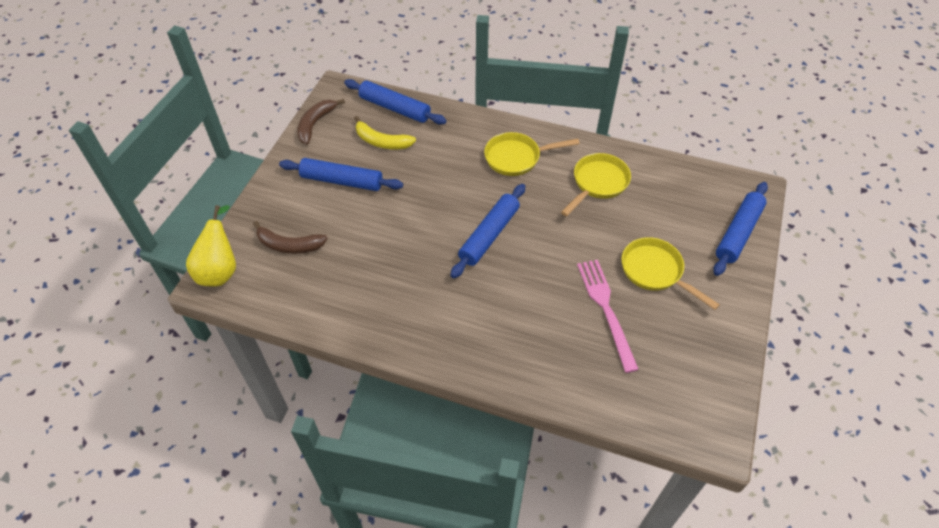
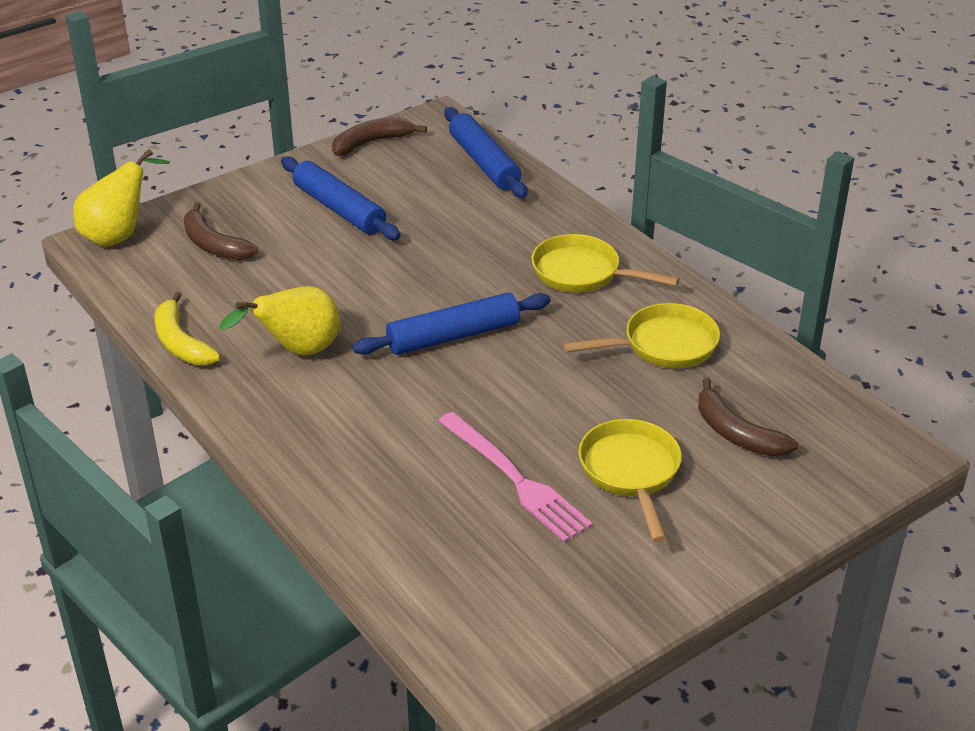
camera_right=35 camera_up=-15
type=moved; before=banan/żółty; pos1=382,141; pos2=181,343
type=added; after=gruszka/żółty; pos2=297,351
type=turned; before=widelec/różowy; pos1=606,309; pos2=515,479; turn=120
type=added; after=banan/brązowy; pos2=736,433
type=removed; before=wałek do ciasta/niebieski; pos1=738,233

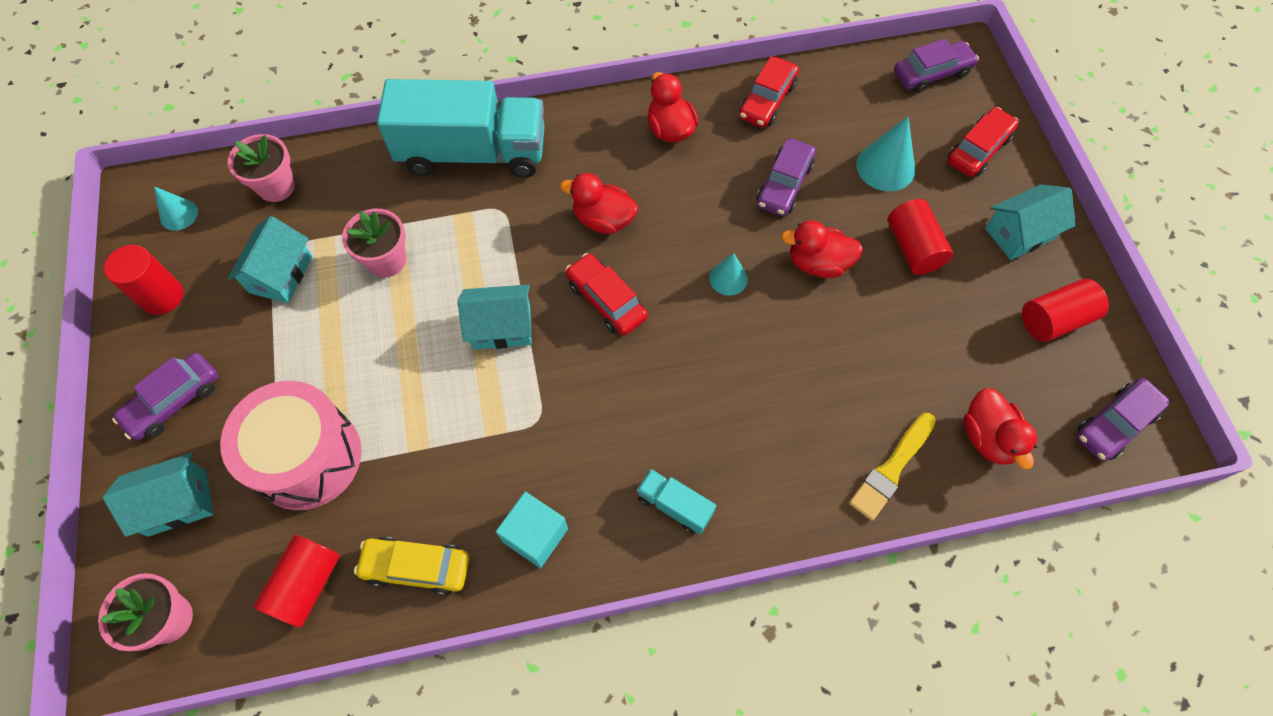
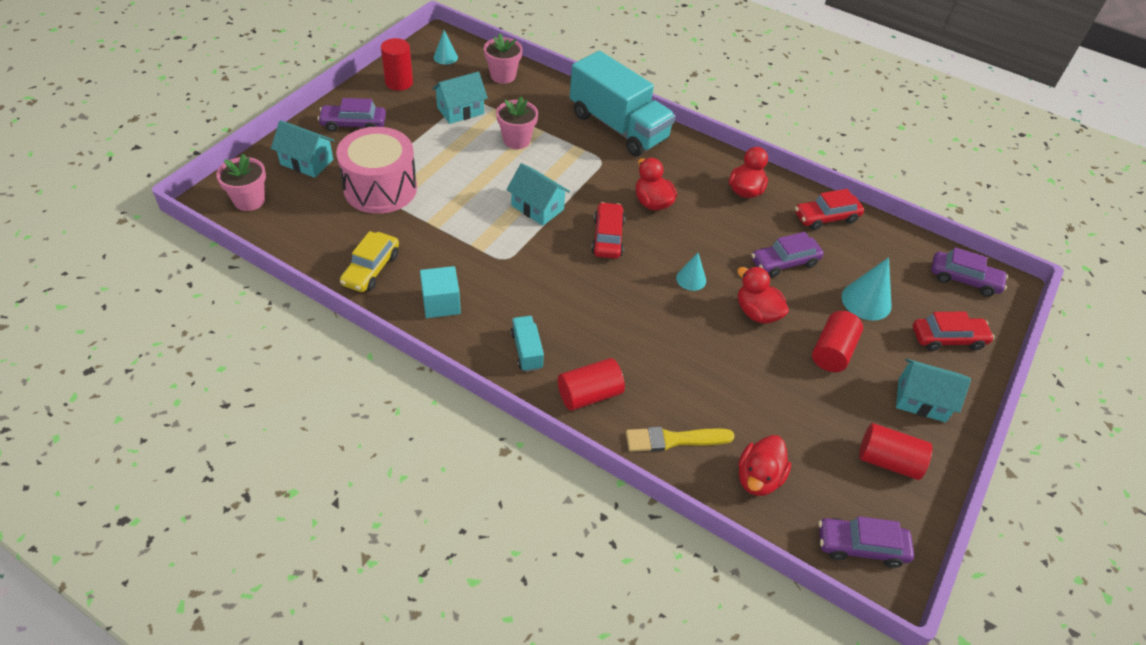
camera_right=40 camera_up=-15
type=turned; before=samochód/żółty; pos1=417,567; pos2=371,269; turn=-120
type=moved; before=walec/czerwony; pos1=306,584; pos2=589,394

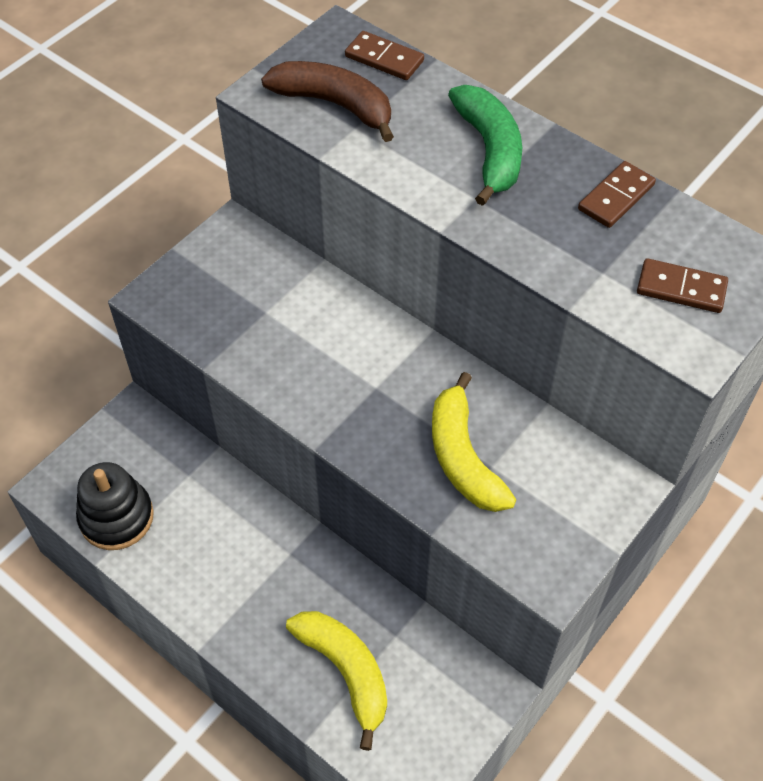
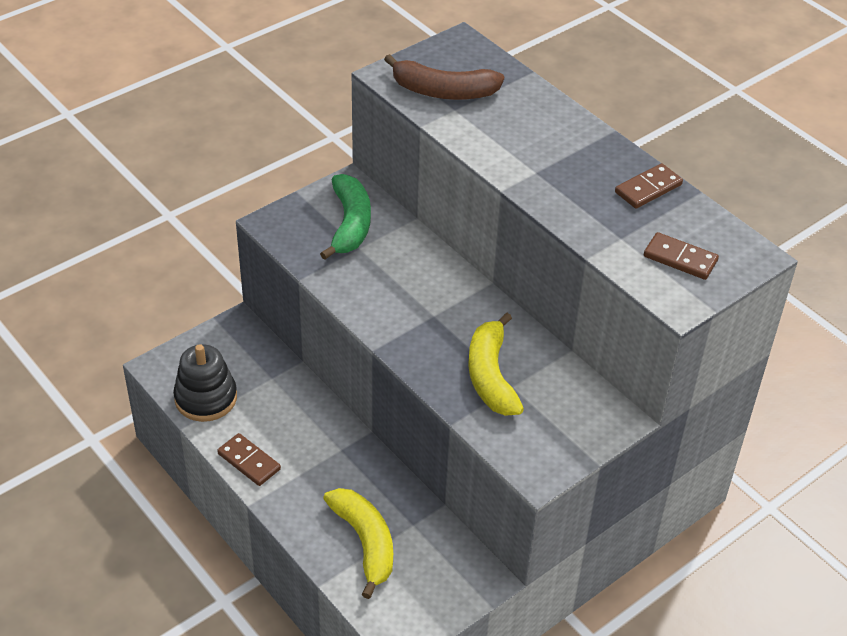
camera_right=10 camera_up=-10
type=moved; before=kostka domina/brązowy; pos1=384,59; pos2=249,461
type=moved; before=banan/zielony; pos1=489,150; pos2=350,224
type=turned; before=banan/brązowy; pos1=335,105; pos2=443,91; turn=150

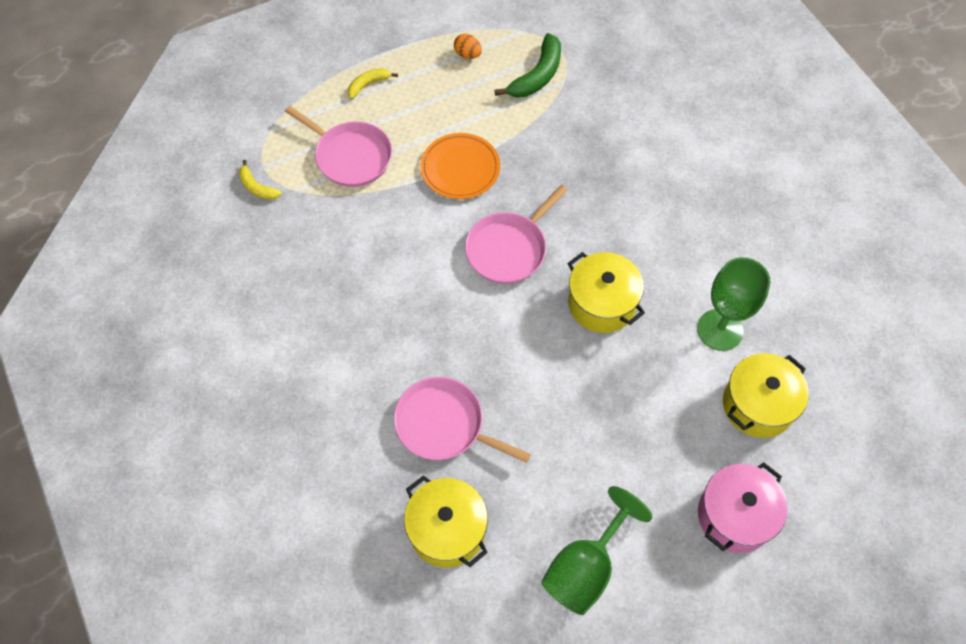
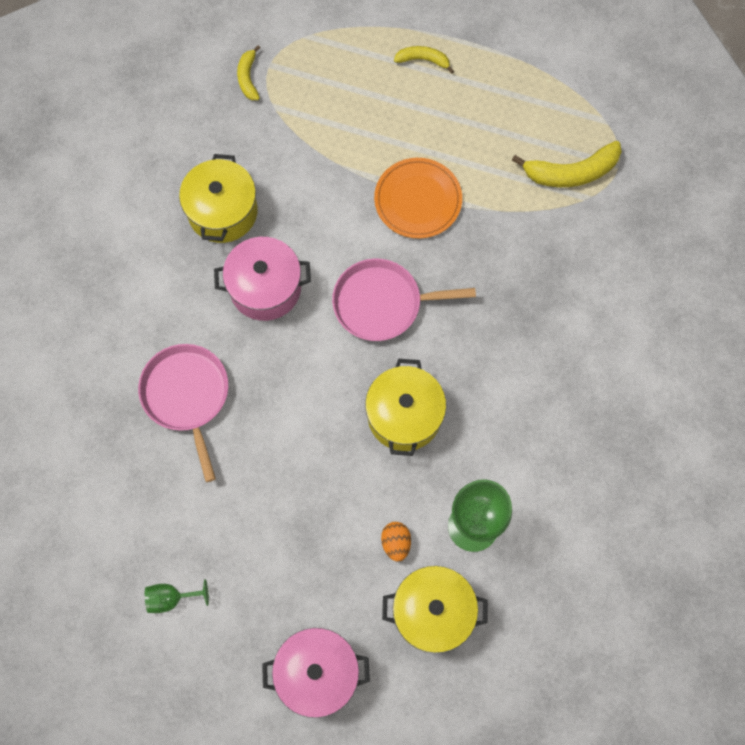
camera_right=45 camera_up=10
type=resized; before=kielich/zielony; pos1=585,567; pos2=171,598; scale=0.5
type=moved; before=garnek/żółty; pos1=447,530; pos2=222,211
type=added; after=garnek/różowy; pos2=265,288
type=moved; before=jajko/pomarańczowy; pos1=467,54; pos2=396,543
type=recoloured; before=banan/zielony; after=banan/żółty; pos1=537,75; pos2=571,172
type=removed; before=patelnia/różowy; pos1=350,156

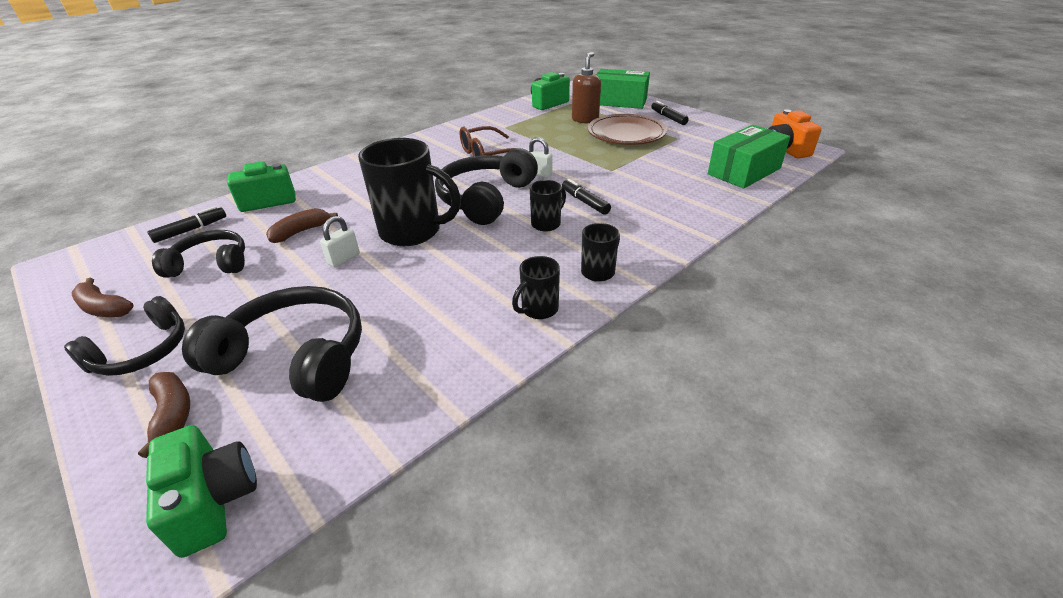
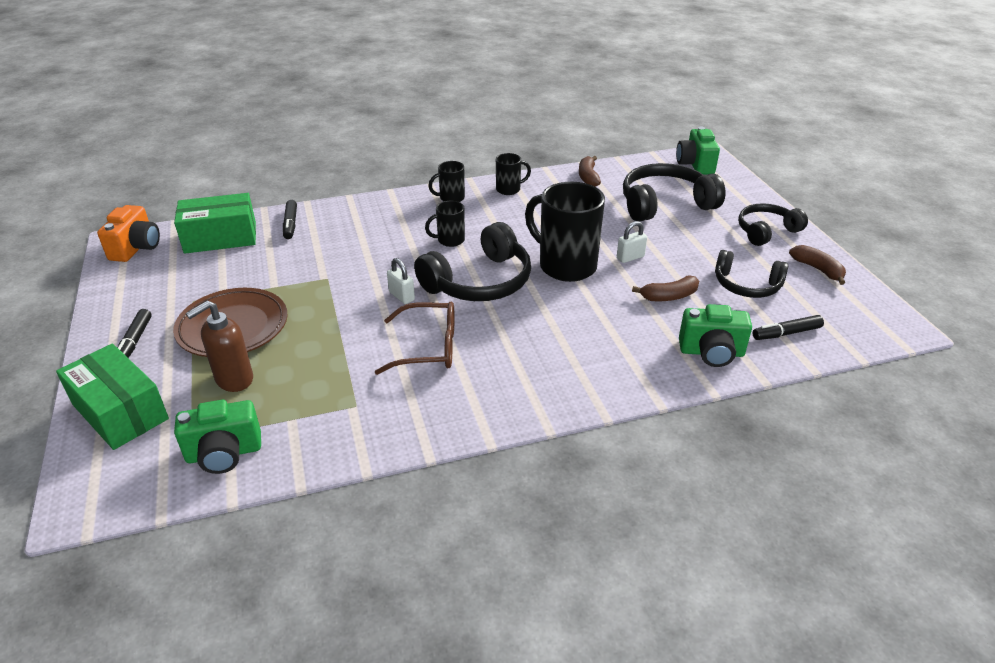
camera_right=-155 camera_up=0
type=moved; before=flamaster/czarny; pos1=585,202; pos2=290,224
type=moved; before=banan/brązowy; pos1=173,415; pos2=588,177
type=turned; before=słuchawki/czarny; pos1=295,357; pos2=665,204; turn=120

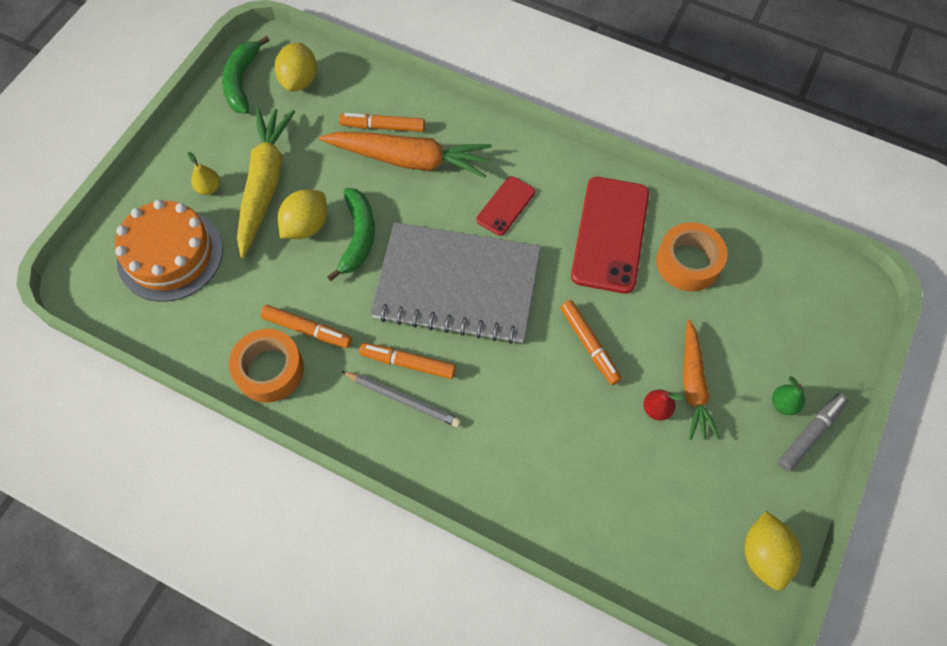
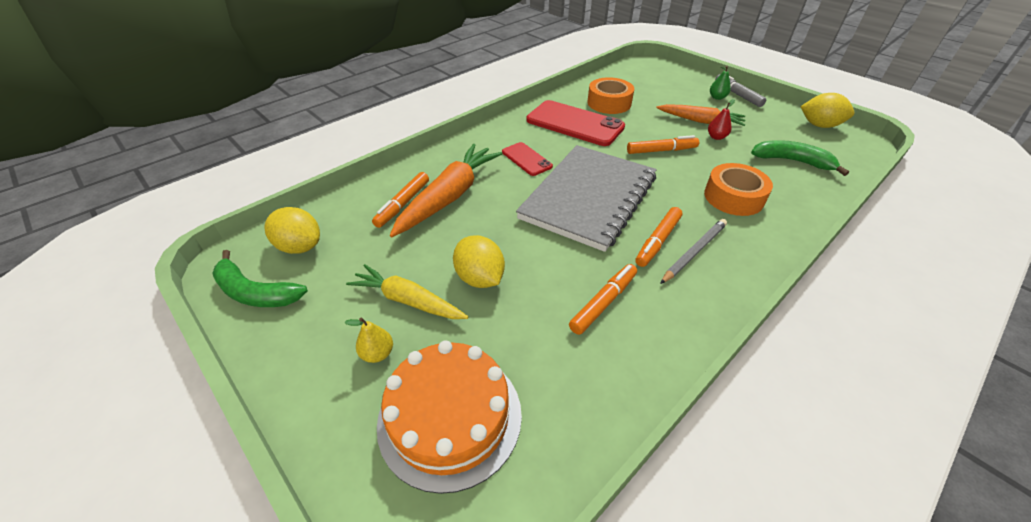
camera_right=-70 camera_up=-20
type=resized; before=marchewka/żółty; pos1=265,185; pos2=408,301; scale=0.65
type=moved; before=taśma klejąca/pomarańczowy; pos1=269,370; pos2=733,197
type=moved; before=banan/zielony; pos1=358,237; pos2=792,161

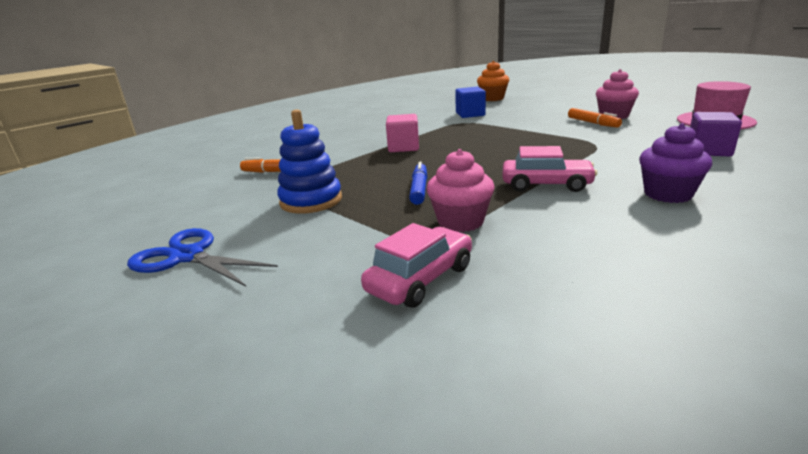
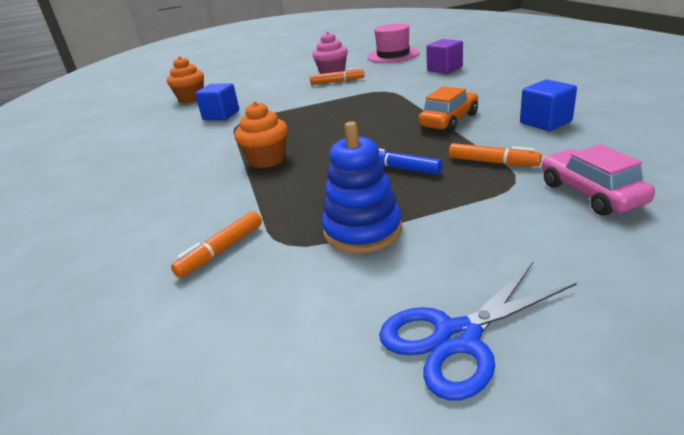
camera_right=-60 camera_up=5
type=replaced; before=sześcian/różowy; after=muffinka/pomarańczowy; pos1=403,147; pos2=267,160
type=recoloured; before=samochód/różowy; after=samochód/pomarańczowy; pos1=546,185; pos2=449,121
type=replaced; before=muffinka/różowy; after=flamaster/pomarańczowy; pos1=460,222; pos2=492,162
type=added; after=sześcian/niebieski; pos2=545,122
type=removed; before=muffinka/fioletowy; pos1=668,194

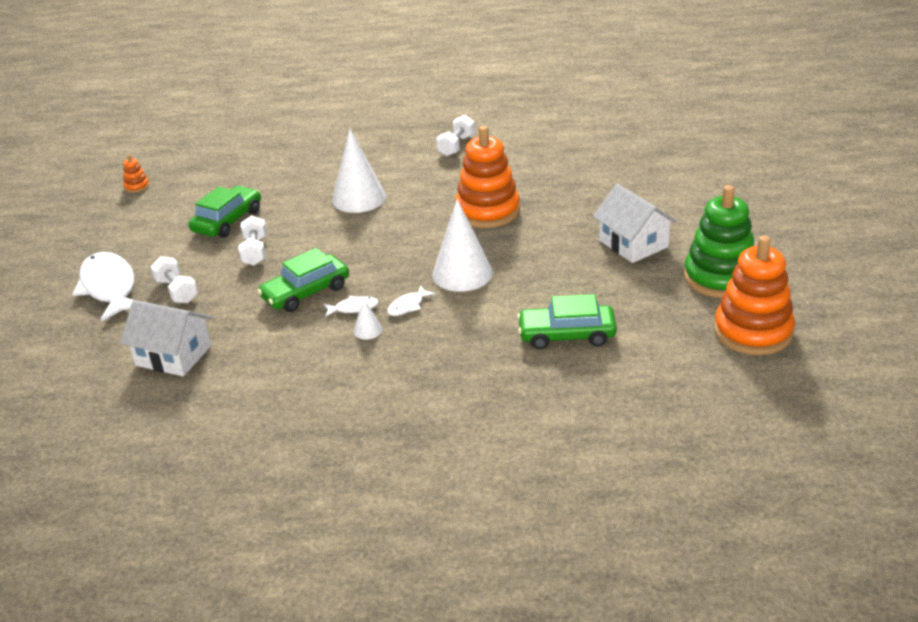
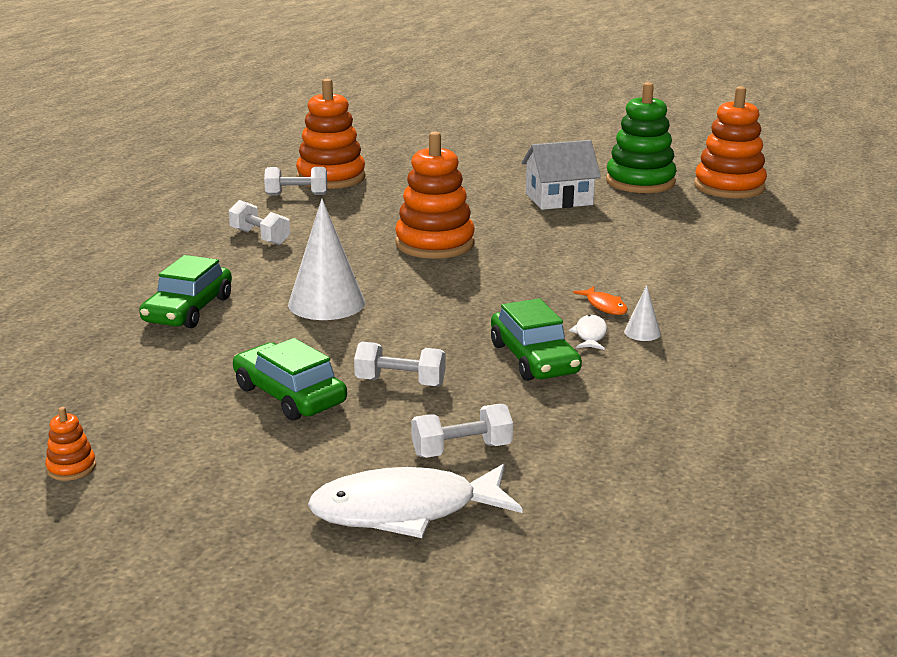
camera_right=-75 camera_up=-10
type=moved; before=samochód/zielony; pos1=567,335; pos2=188,310
type=added; after=hantel/biały; pos2=297,195
type=added; after=zabawka nakładanka/pomarańczowy; pos2=331,178
type=recoloured; before=ryba/biały; after=ryba/pomarańczowy; pos1=408,306; pos2=604,306
type=removed; before=domek/biały; pos1=173,355
type=removed; before=stożek/biały; pos1=462,274

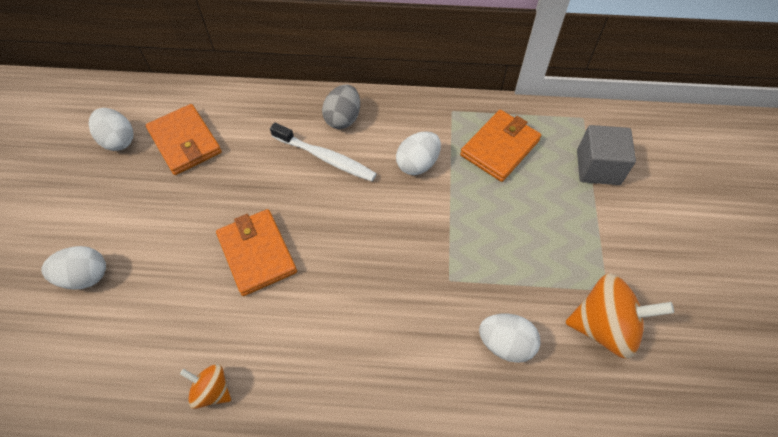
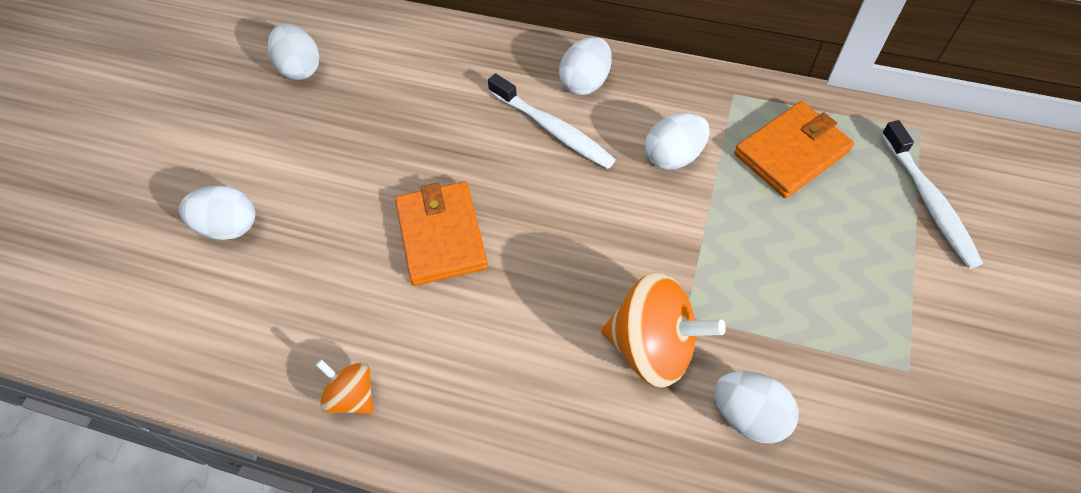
camera_right=15 camera_up=0
type=recoloured; before=jajko/szary; after=jajko/biały; pos1=343,118; pos2=585,82
type=moved; before=bączek/pomarańczowy; pos1=605,327; pos2=653,347
type=replaced; before=sześcian/szary; after=szczoteczka do zębów/biały; pos1=598,167; pos2=928,201
type=removed; before=portfel/pomarańczowy; pos1=185,142

